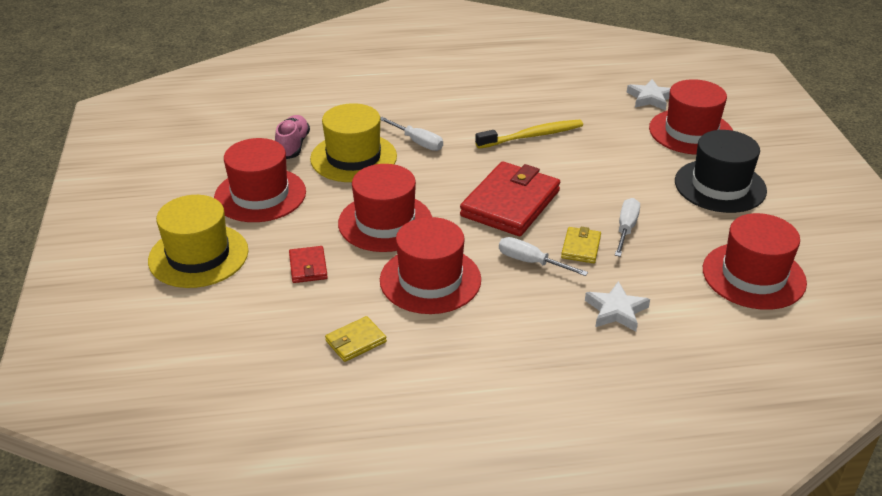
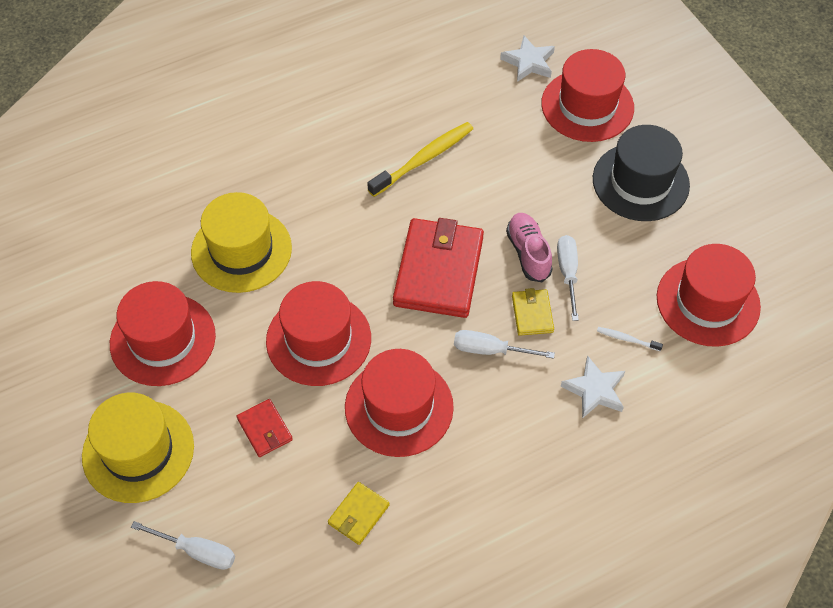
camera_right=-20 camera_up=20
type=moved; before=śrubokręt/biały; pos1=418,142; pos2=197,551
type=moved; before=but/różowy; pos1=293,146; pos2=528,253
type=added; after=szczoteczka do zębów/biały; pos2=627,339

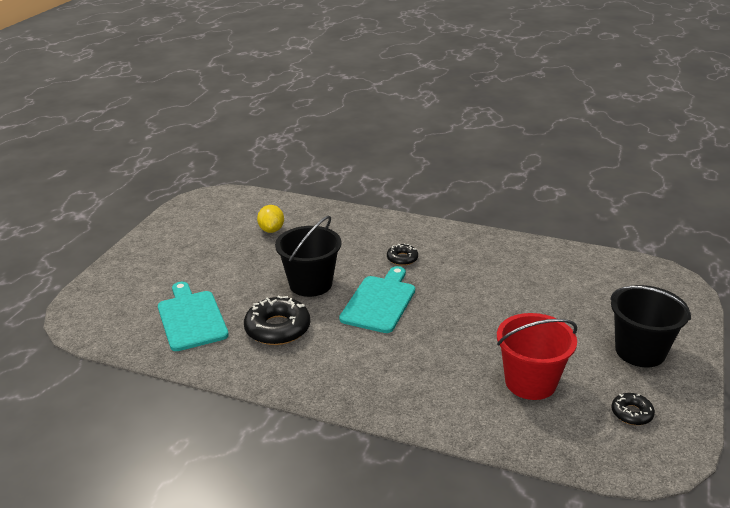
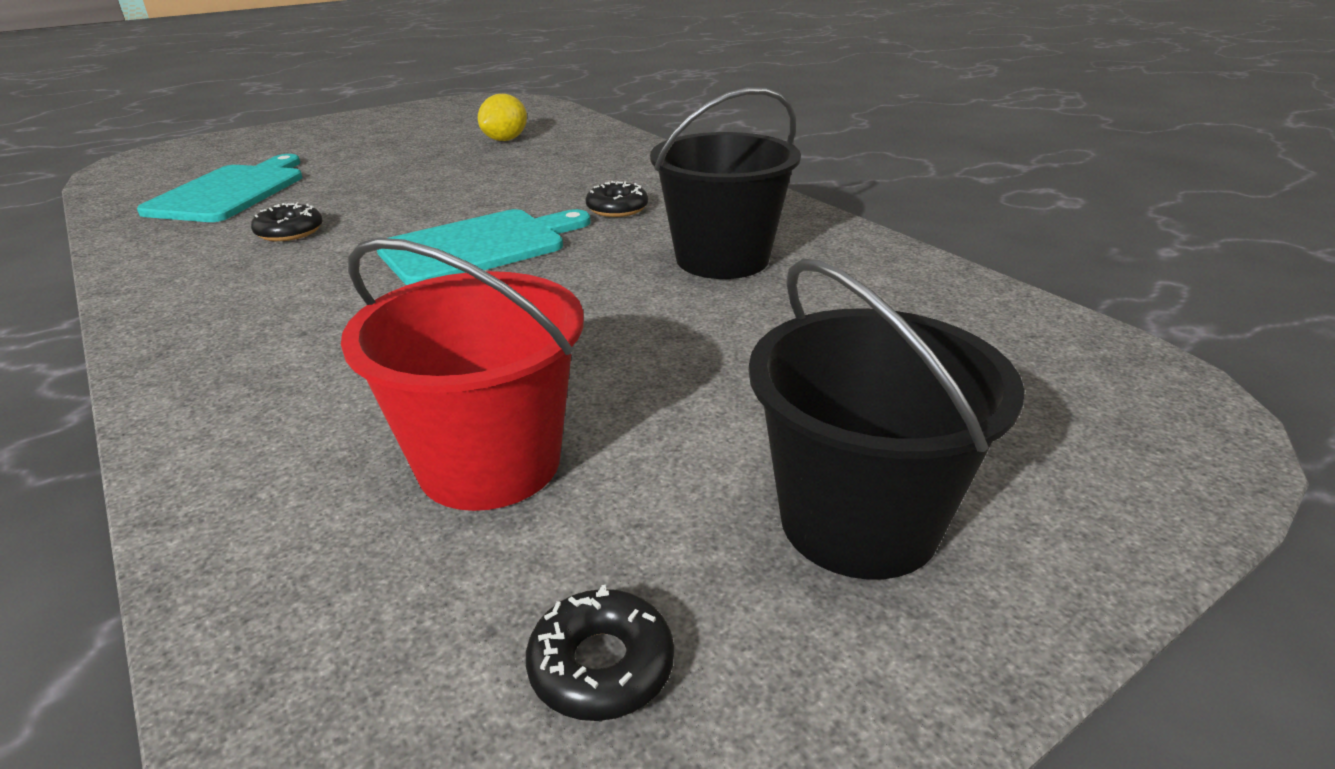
camera_right=35 camera_up=0
type=resized; before=donut/czarny; pos1=277,328; pos2=289,232; scale=0.54
type=moved; before=wiadro/czarny; pos1=310,284; pos2=722,259

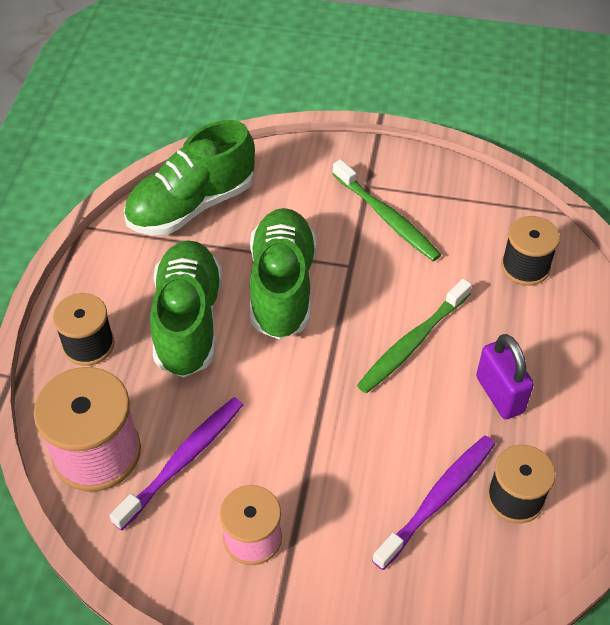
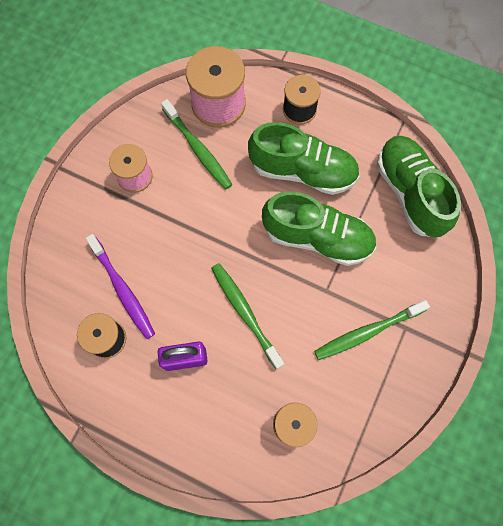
camera_right=105 camera_up=20
type=recoloured; before=szczoteczka do zębów/fioletowy; after=szczoteczka do zębów/zielony; pos1=182,461; pos2=198,149

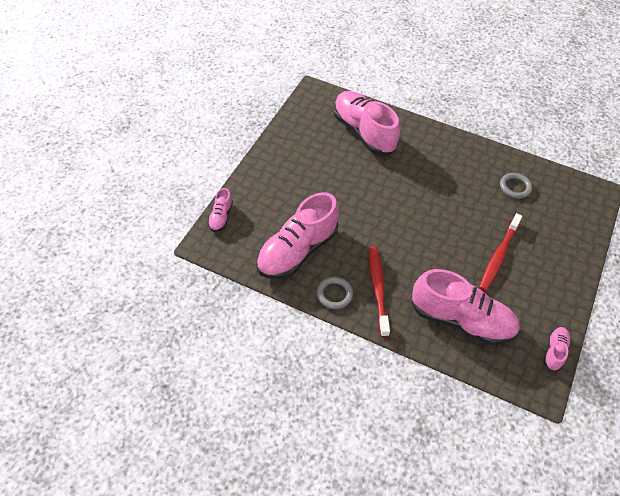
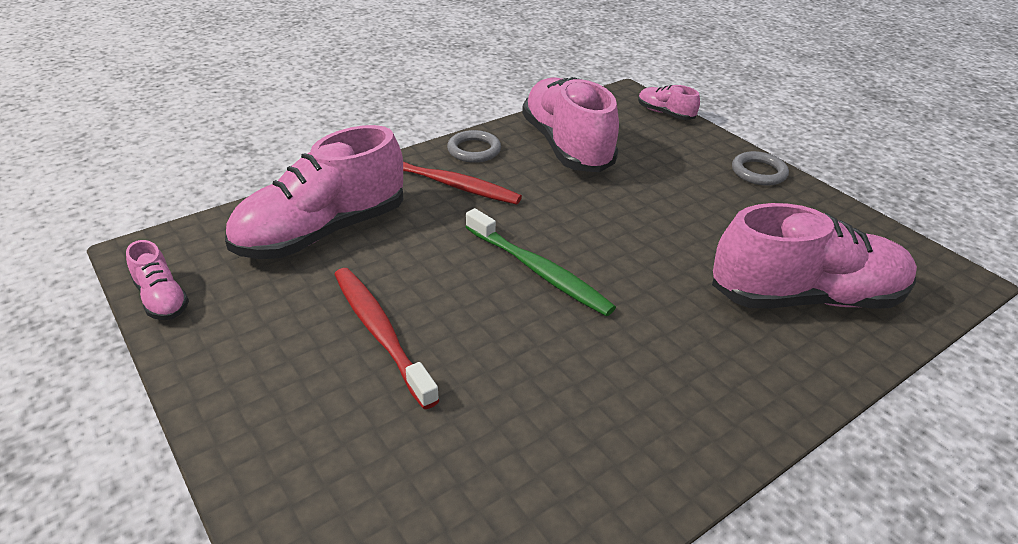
camera_right=120 camera_up=-15
type=added; after=szczoteczka do zębów/zielony; pos2=538,270
type=moved; before=pierścień/szary; pos1=515,187; pos2=758,172

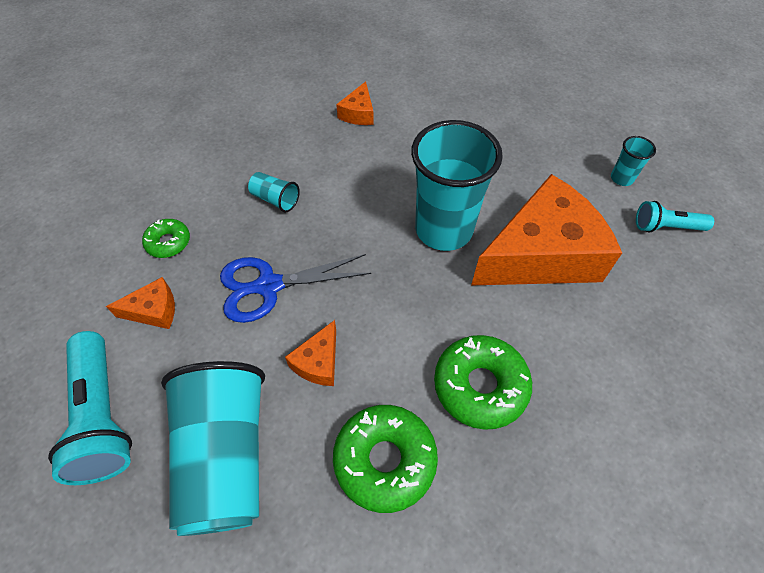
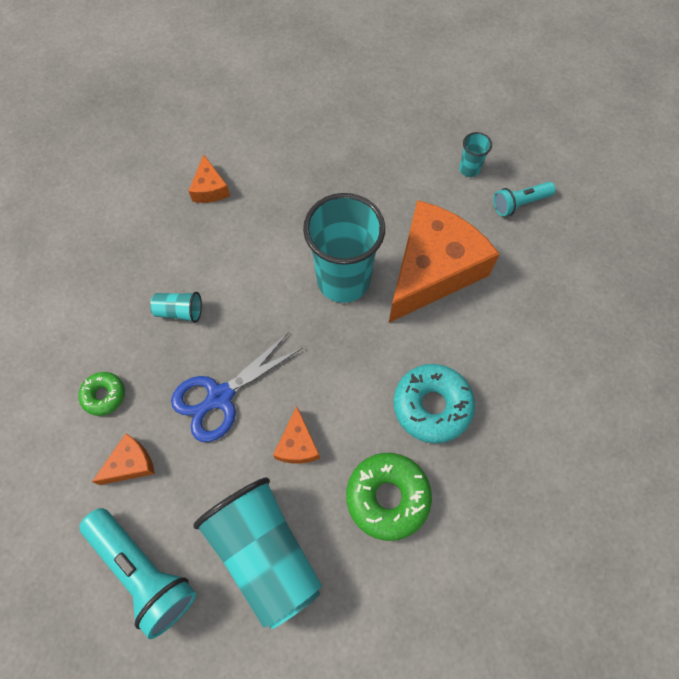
camera_right=-25 camera_up=10
type=recoloured; before=donut/zielony; after=donut/turkusowy; pos1=480,386; pos2=432,406

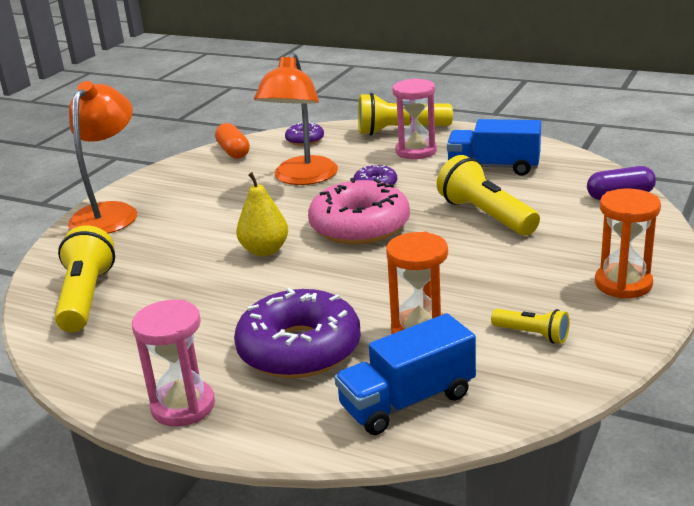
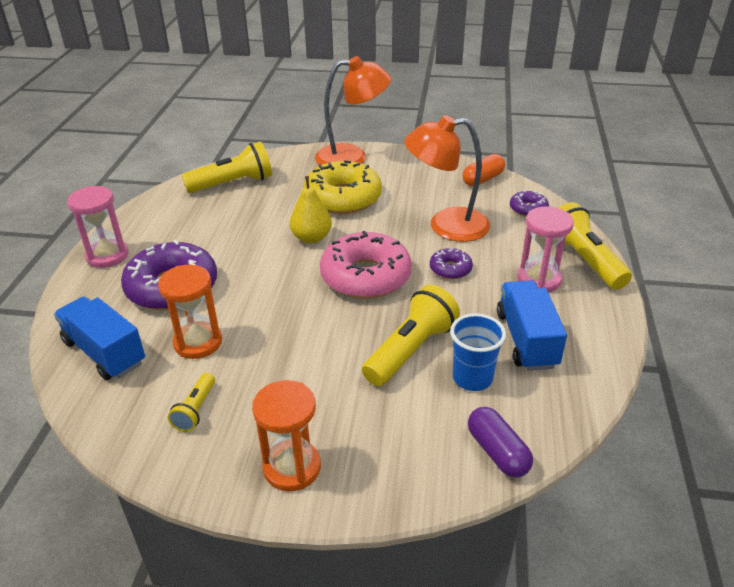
camera_right=70 camera_up=10
type=added; after=donut/żółty; pos2=343,198
type=added; after=szklanka/niebieski; pos2=472,378

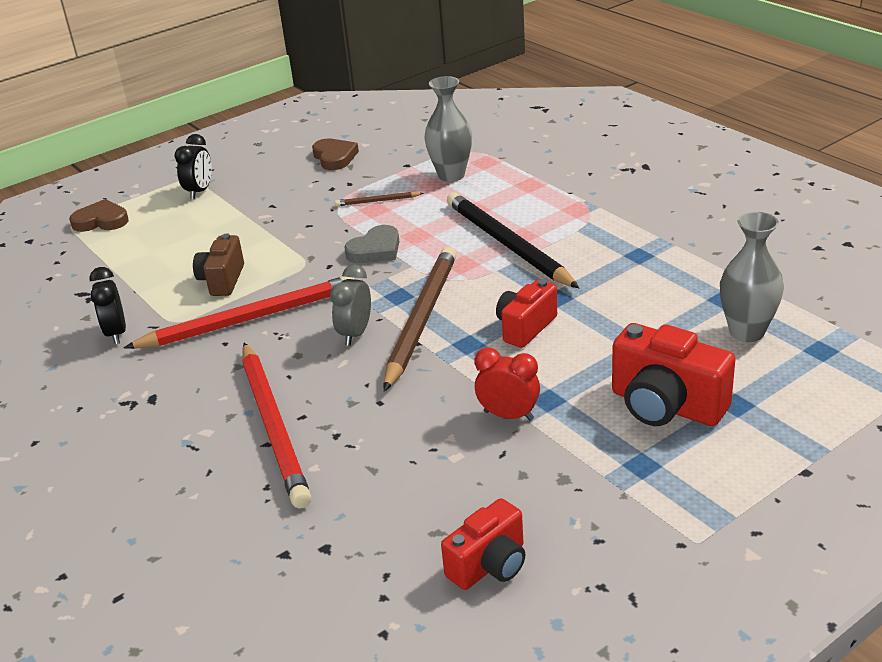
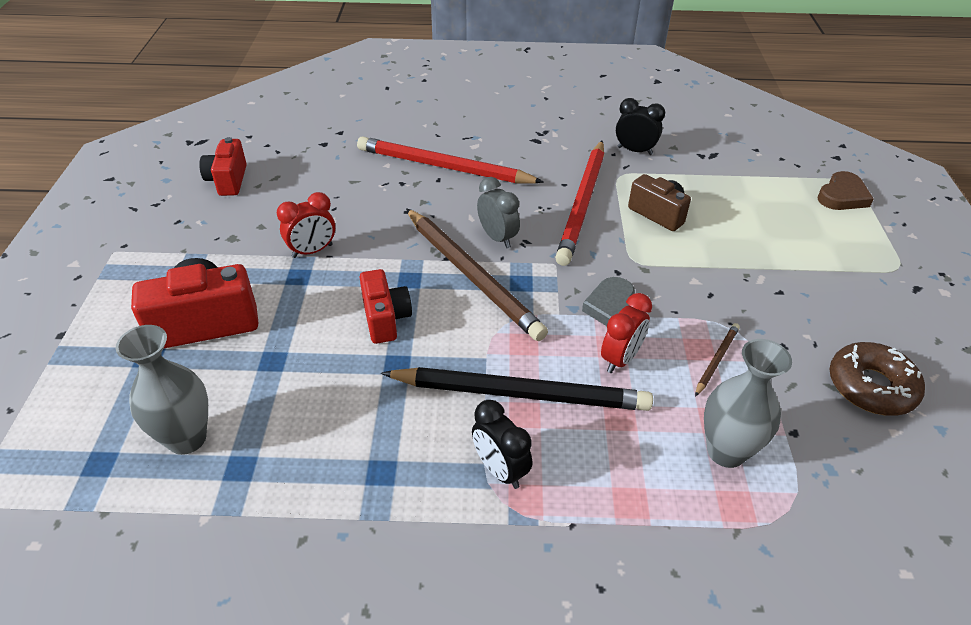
camera_right=125 camera_up=10
type=moved; before=budzik/czarny; pos1=200,191; pos2=500,470
type=added; after=budzik/czerwony; pos2=620,359
type=replaced; before=serce/brązowy; after=donut/brązowy; pos1=334,157; pos2=871,386

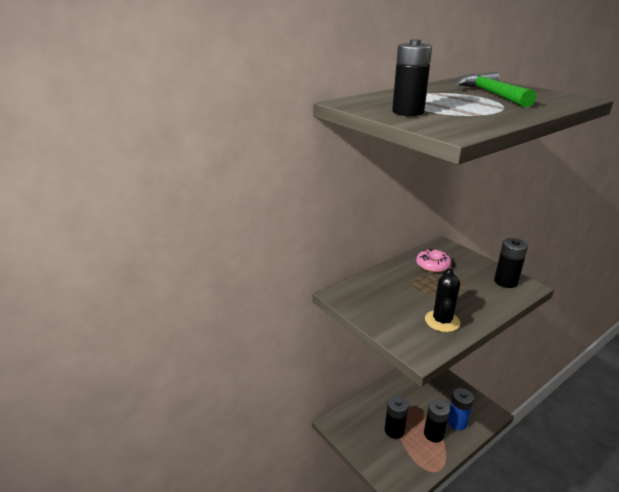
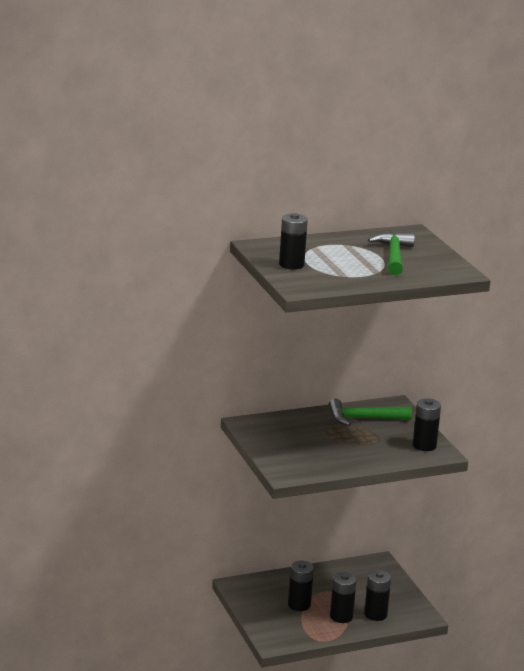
camera_right=15 camera_up=-5
type=replaced; before=donut/różowy; after=młotek/zielony; pos1=433,265; pos2=363,418
type=recoloured; before=bateria/niebieski; after=bateria/czarny; pos1=457,422; pos2=375,614
type=removed; before=kaktus/czarny; pos1=442,321

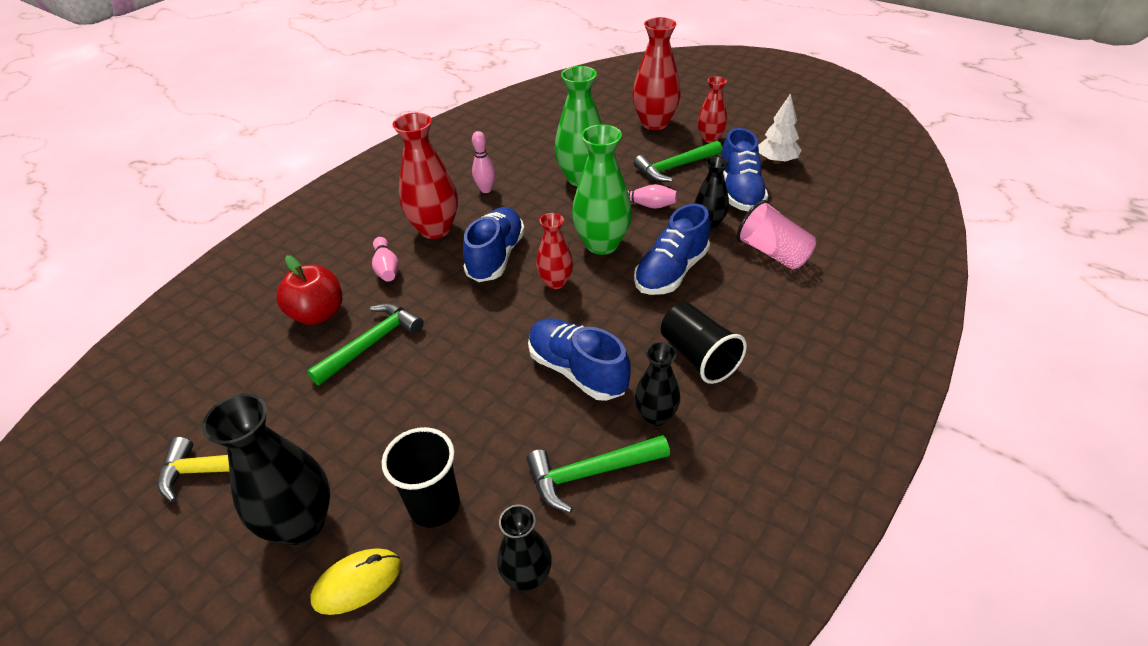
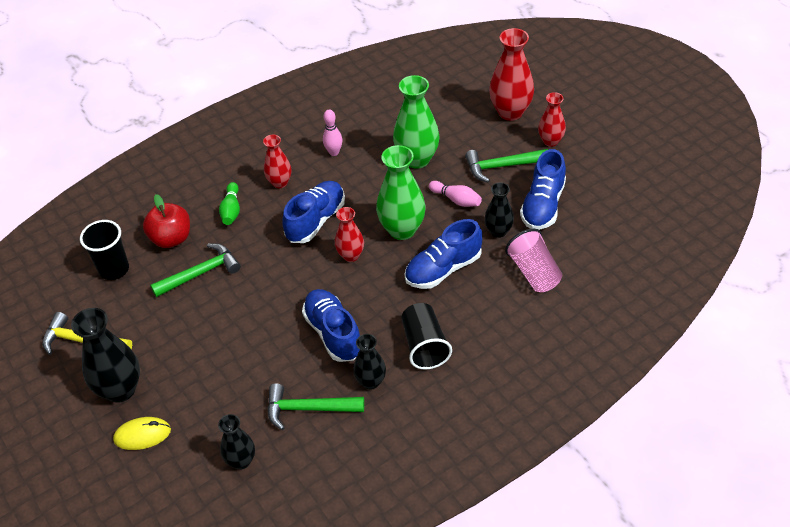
camera_right=20 camera_up=5
type=moved; before=szklanka/czarny; pos1=435,506; pos2=114,269
type=recoloured; before=kręgiel/różowy; after=kręgiel/zielony; pos1=386,267; pos2=231,210
type=resized; before=wazon/czerwony; pos1=435,229; pos2=280,183; scale=0.6
type=removed; before=drzewko/biały; pos1=776,161

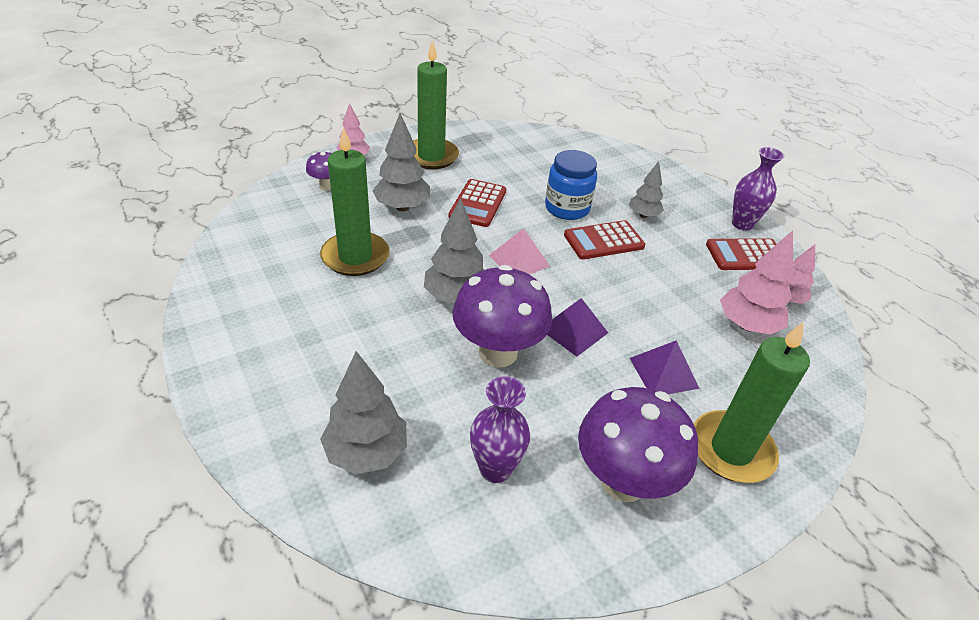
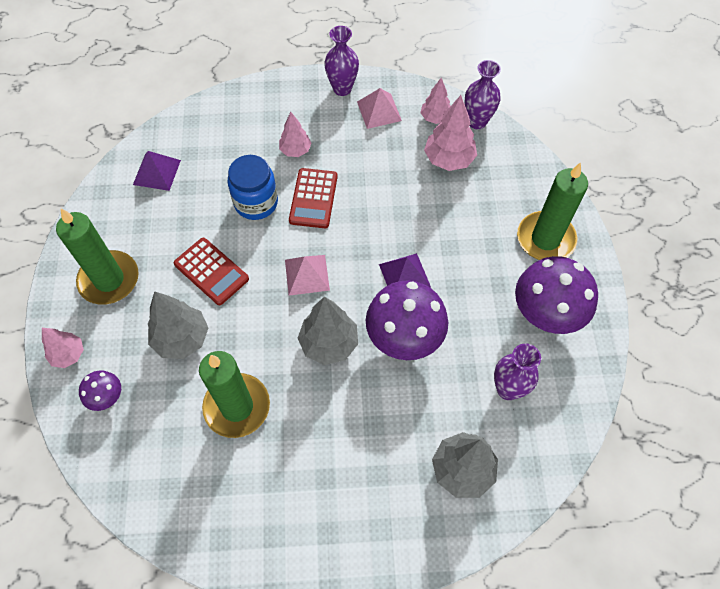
camera_right=-60 camera_up=20
type=moved; before=piramida/fioletowy; pos1=663,373; pos2=157,172
type=recoloured; before=drzewko/szary; after=drzewko/różowy; pos1=643,215; pos2=295,150
type=replaced; before=kalkulator/czerwony; after=piramida/różowy; pos1=746,255; pos2=379,111
type=added; after=wazon/fioletowy; pos2=477,122

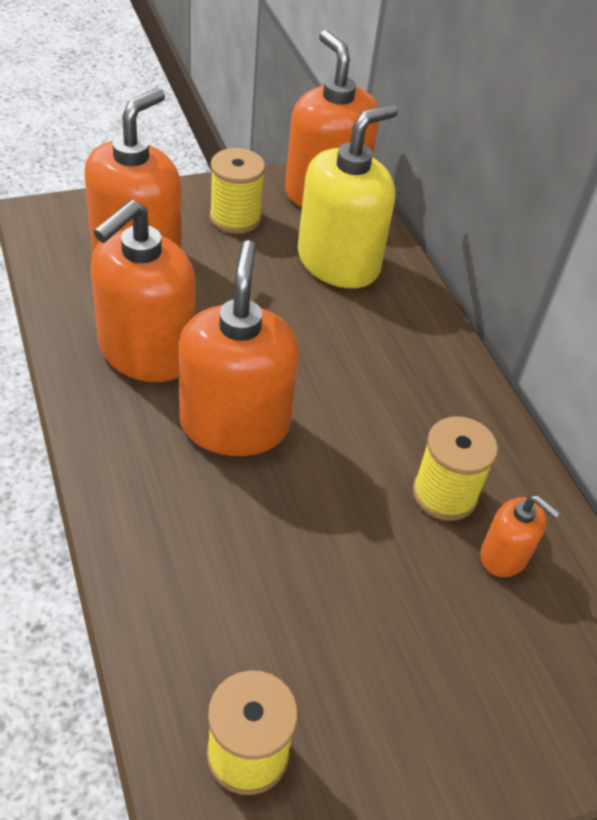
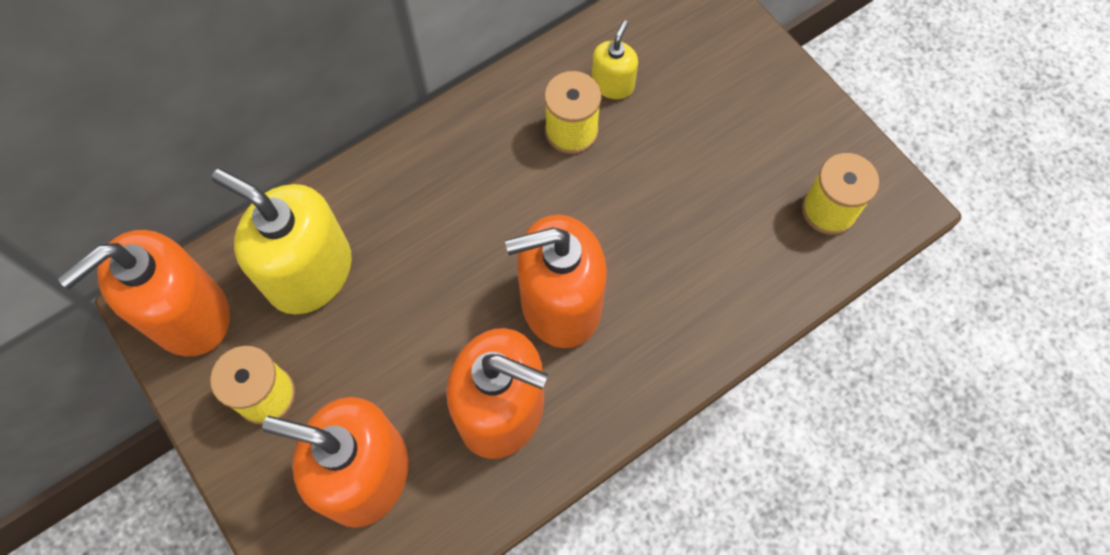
camera_right=-100 camera_up=20
type=recoloured; before=dozownik mydła/pomarańczowy; after=dozownik mydła/żółty; pos1=504,556; pos2=612,84

